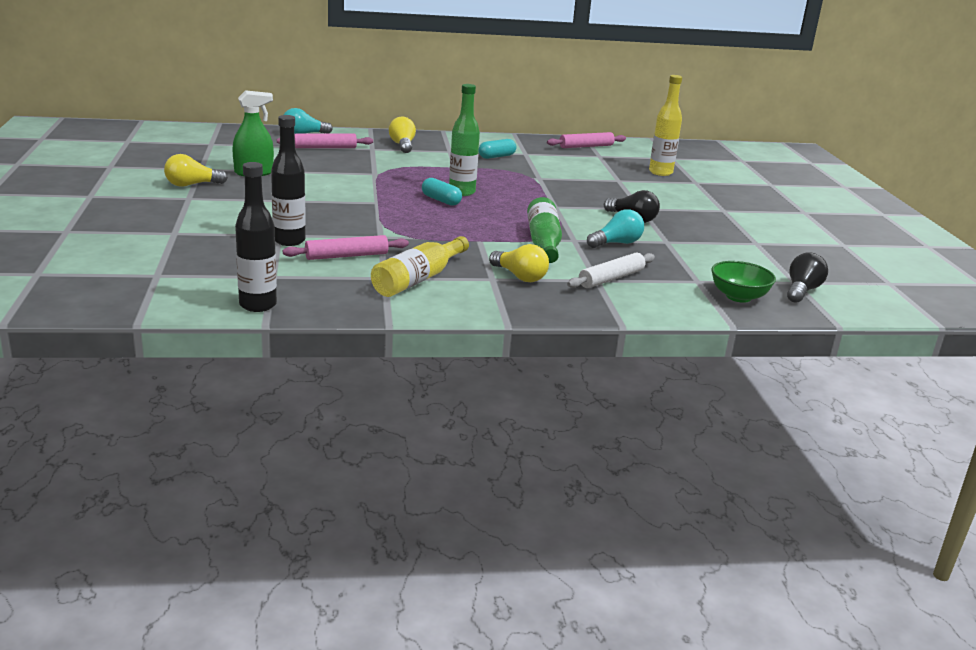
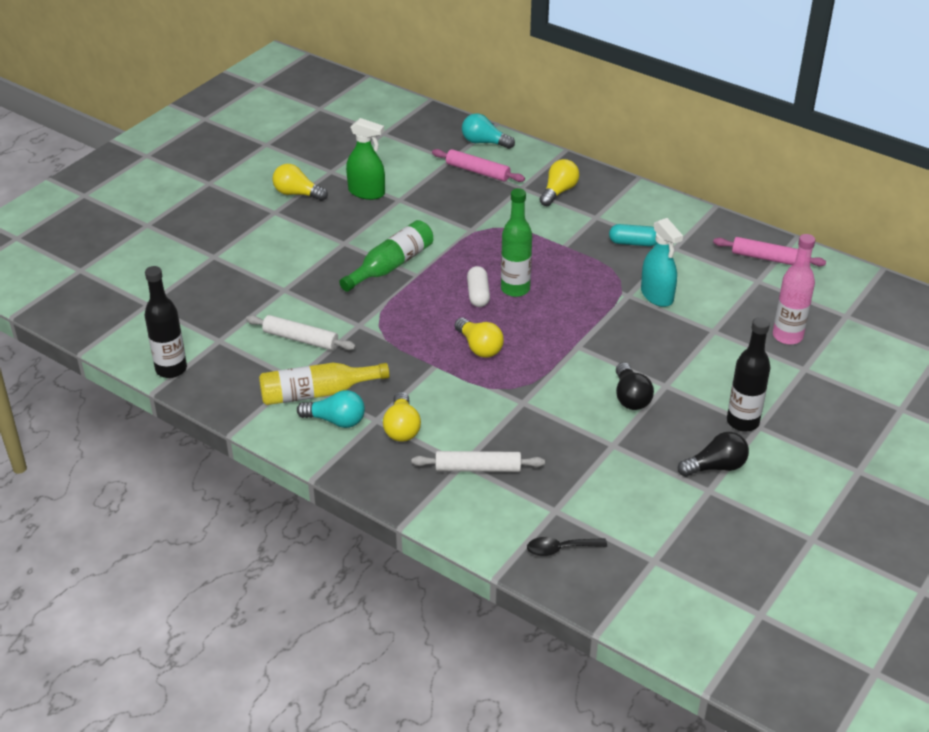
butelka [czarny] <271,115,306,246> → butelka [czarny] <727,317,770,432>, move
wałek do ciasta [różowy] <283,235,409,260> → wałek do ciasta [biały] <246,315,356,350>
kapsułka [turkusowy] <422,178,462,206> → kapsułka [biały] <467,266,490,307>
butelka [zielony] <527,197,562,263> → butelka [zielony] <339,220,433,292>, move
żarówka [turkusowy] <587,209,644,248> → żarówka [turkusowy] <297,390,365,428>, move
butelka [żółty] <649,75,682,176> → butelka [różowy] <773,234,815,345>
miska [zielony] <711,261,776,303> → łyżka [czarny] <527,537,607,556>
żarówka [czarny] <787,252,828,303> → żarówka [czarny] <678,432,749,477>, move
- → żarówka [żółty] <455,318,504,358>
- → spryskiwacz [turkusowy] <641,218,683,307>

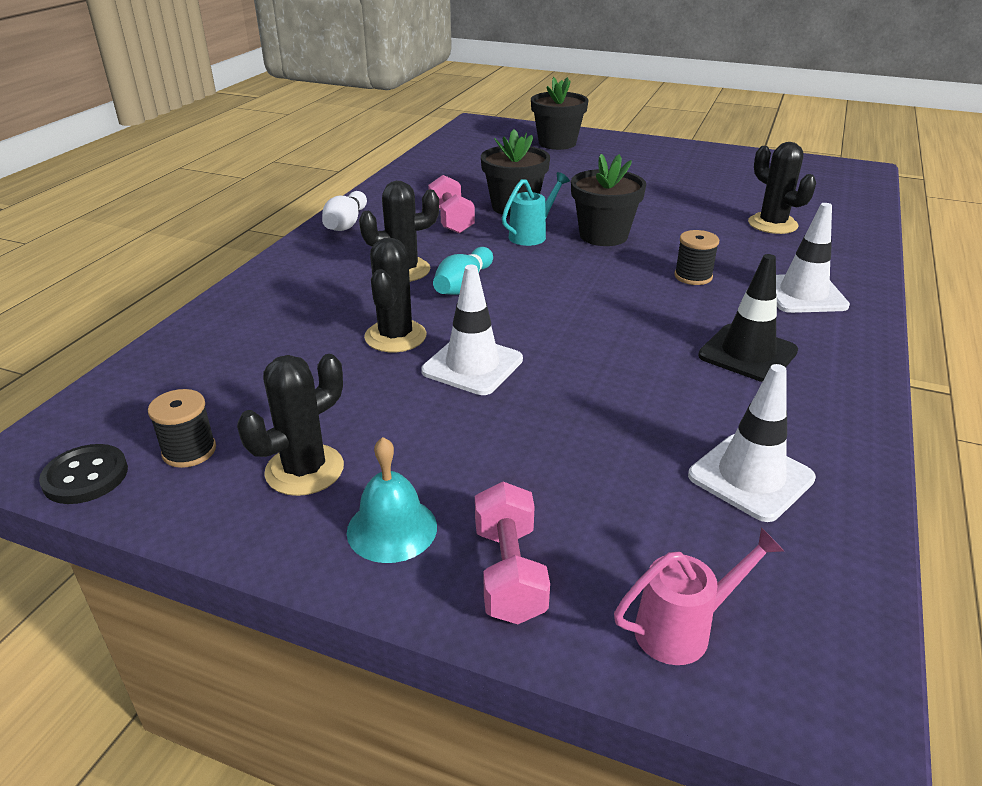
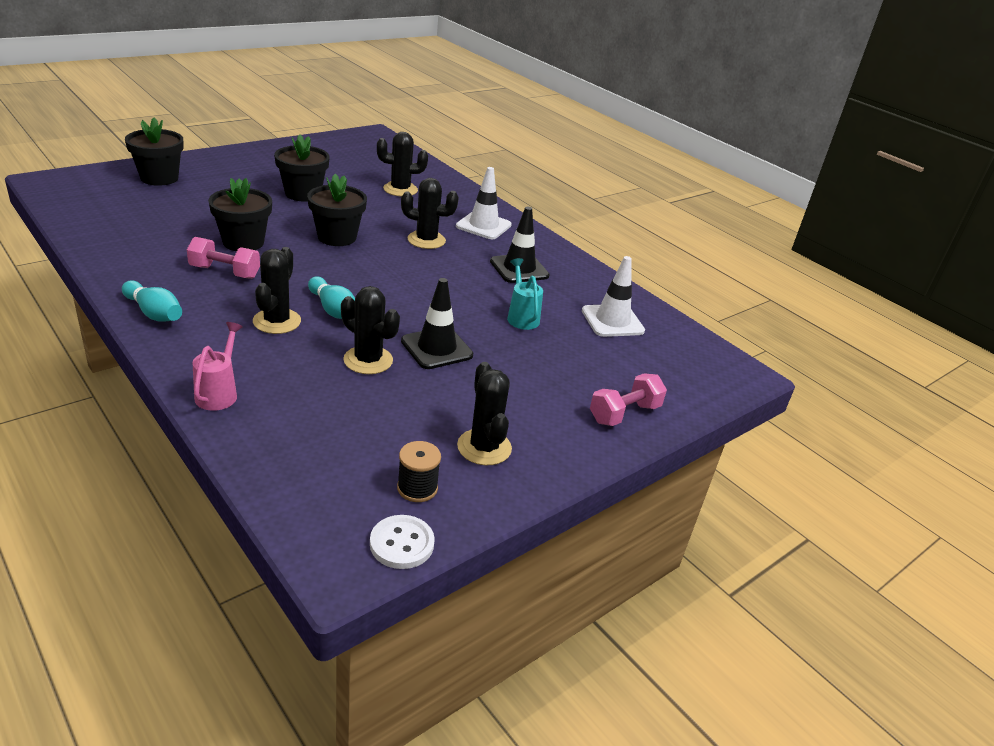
guzik [czarny] <39,444,128,504> → guzik [biały] <370,515,435,569>
kręgiel [biały] <322,191,367,231> → kręgiel [turkusowy] <122,280,182,322>
dzwonek [turkusowy] <347,437,437,563> → -
pachołek [biały] <421,264,523,395> → pachołek [czarny] <401,278,473,369>
hantel [różowy] <475,481,550,624> → hantel [różowy] <590,373,667,426>, 60 degrees counterclockwise
konewka [turkusowy] <502,172,570,246> → konewka [turkusowy] <507,258,543,330>, move
konewka [różowy] <614,527,784,665> → konewka [różowy] <193,322,243,411>, move
szpulka [czarny] <674,230,719,285> → kaktus [czarny] <401,178,459,249>
- → doniczka [czarny] <274,135,330,202>

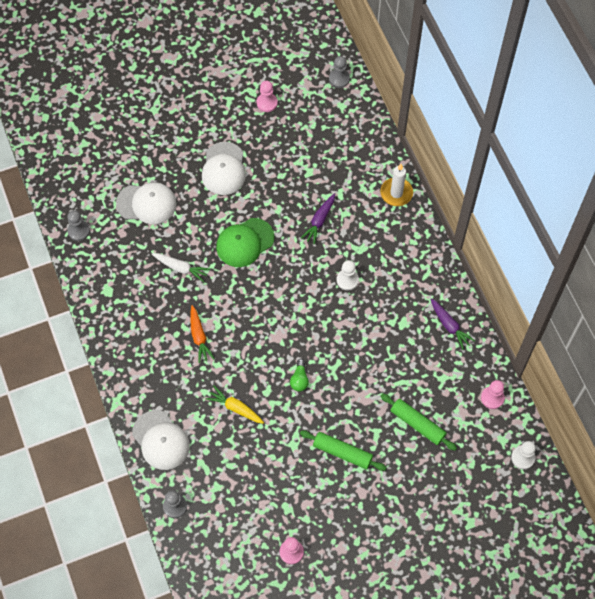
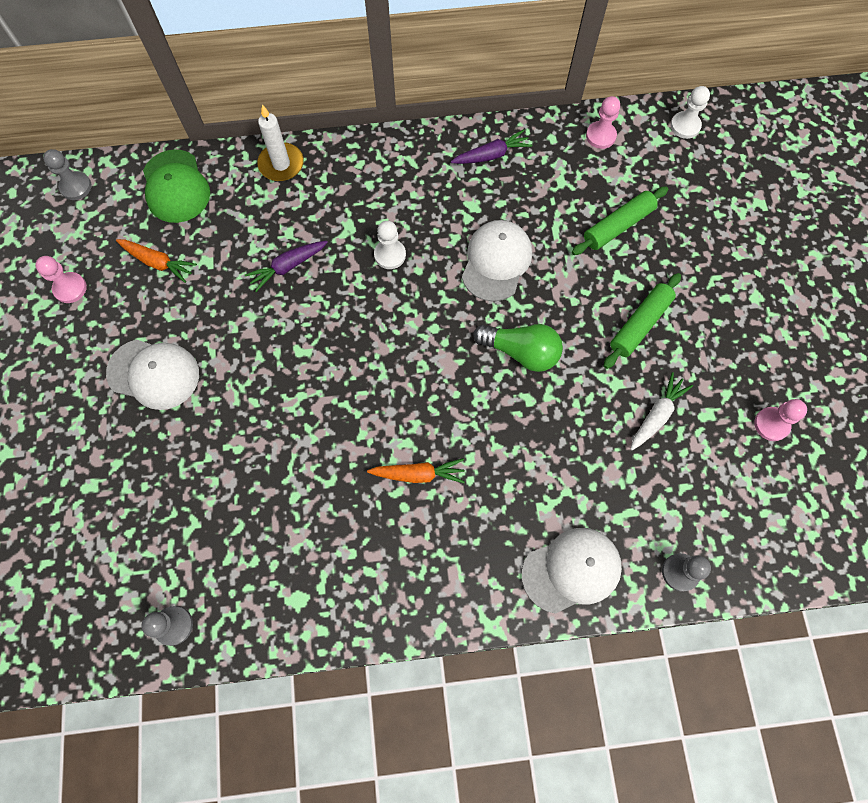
czapka [biały] <116,182,177,224> → czapka [biały] <462,220,532,301>, move
marchewka [biały] <152,253,210,282> → marchewka [biały] <630,372,693,451>, move
marchewka [żółty] <206,386,264,424> → -
czapka [zielony] <216,218,275,267> → czapka [zielony] <143,149,210,223>, move
żarówka [zielony] <290,359,309,392> → żarówka [zielony] <473,324,563,372>, x1.71
marchewka [fioletowy] <301,194,335,245> → marchewka [fioletowy] <245,241,328,292>, 105 degrees clockwise
- → marchewka [pomarańczowy] <116,239,197,283>

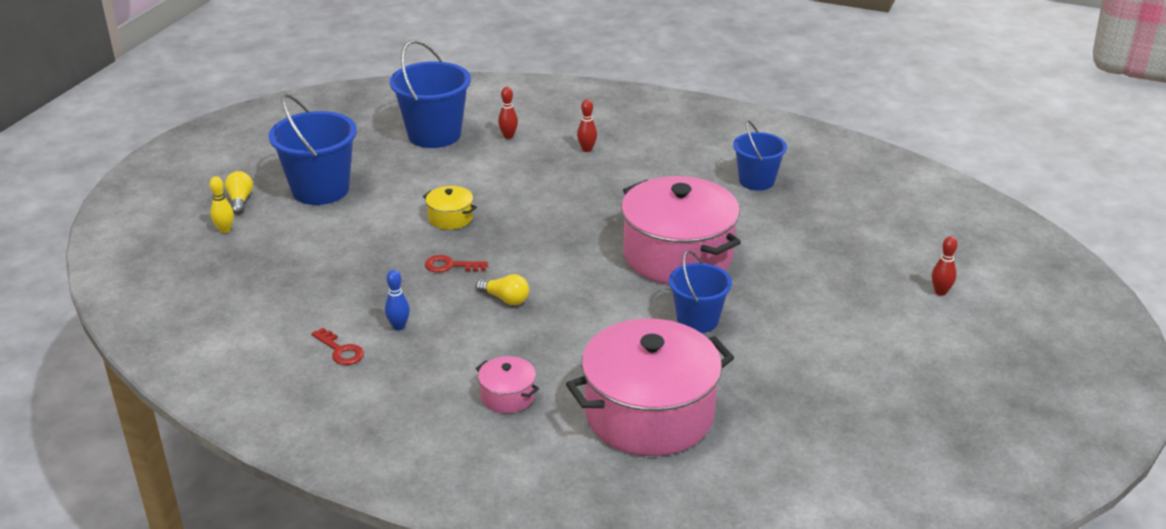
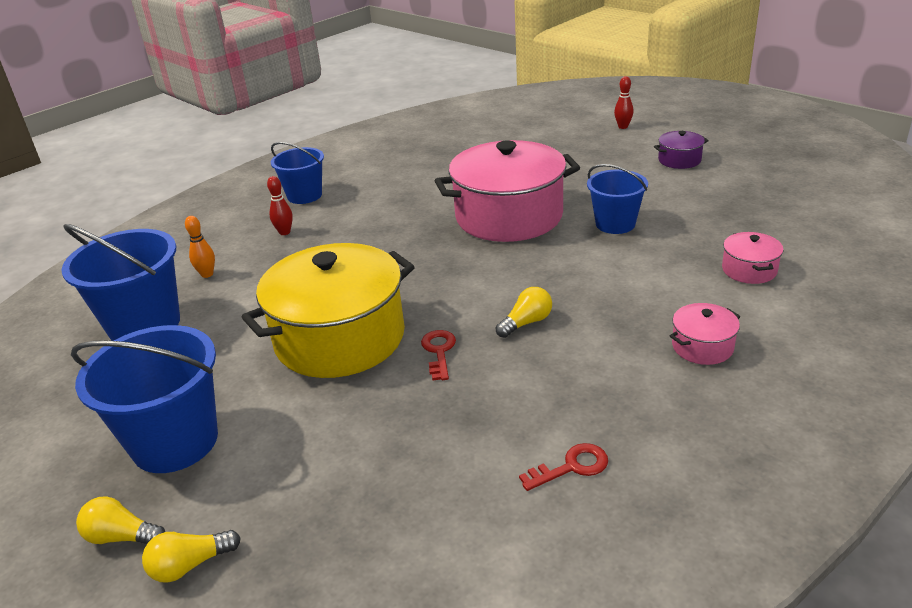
kręgiel [żółty] <209,176,234,233> → żarówka [żółty] <142,530,241,583>
kręgiel [niebieski] <385,270,410,331> → -
garnek [żółty] <423,186,477,230> → garnek [żółty] <242,243,415,378>, x2.34
klucz [czerwony] <425,255,488,273> → klucz [czerwony] <421,330,456,380>, 150 degrees clockwise
kręgiel [czerwony] <498,87,518,139> → kręgiel [pomarańczowy] <185,216,215,278>
garnek [różowy] <566,319,734,456> → garnek [różowy] <722,232,784,284>, x0.43
wiadro [niebieski] <733,120,787,191> → wiadro [niebieski] <271,142,324,204>, move
- → garnek [fioletowy] <654,131,709,169>

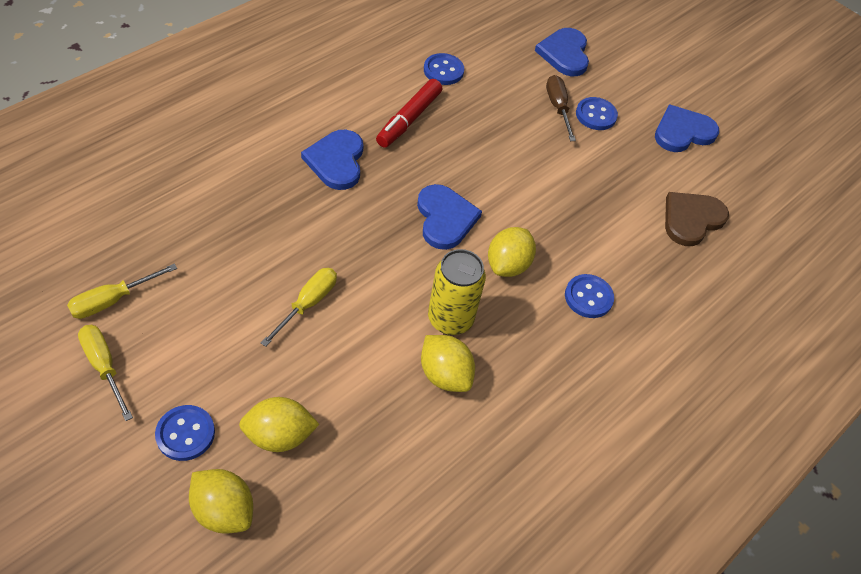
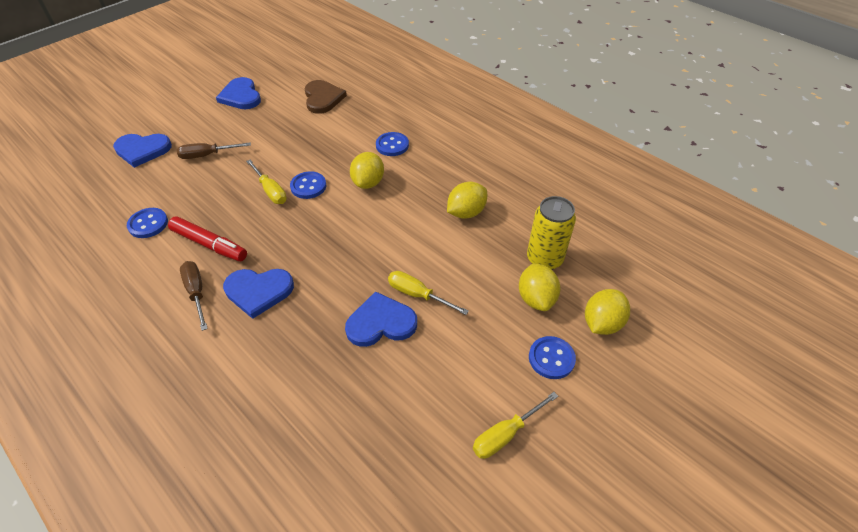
śrubokręt [żółty] <67,264,177,319> → śrubokręt [żółty] <246,160,287,204>, move
serce [niebieski] <417,184,482,250> → serce [niebieski] <345,291,417,347>, move
puszka [żółty] <428,249,486,335> → puszka [żółty] <527,196,576,270>, move
cytryna [żółty] <488,227,536,277> → cytryna [żółty] <350,152,384,189>, 75 degrees clockwise
guzik [niebieski] <576,97,618,130> → guzik [niebieski] <290,171,326,199>, move
serce [brązowy] <665,192,729,246> → serce [brązowy] <305,80,347,114>, 150 degrees counterclockwise
- → śrubokręt [brązowy] <180,261,208,331>

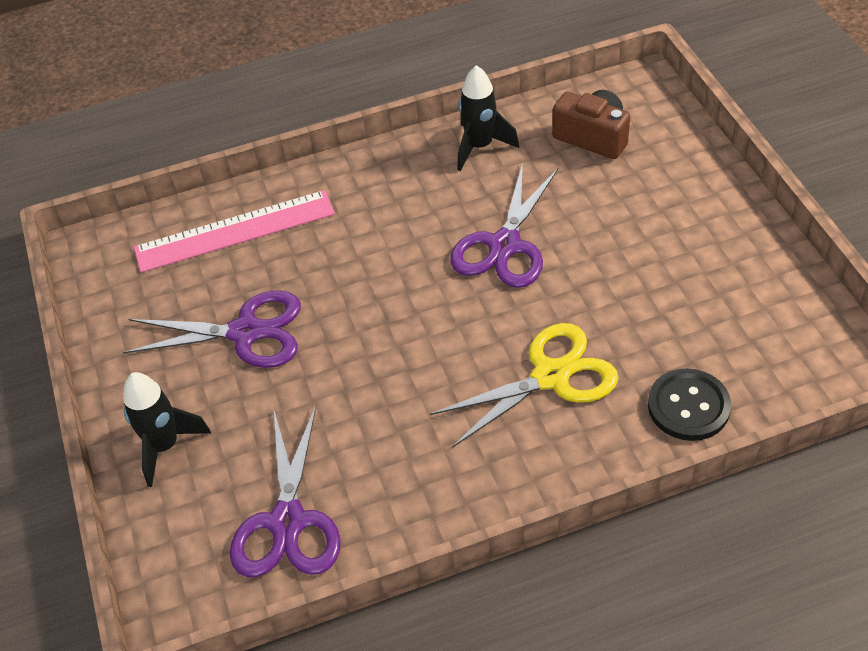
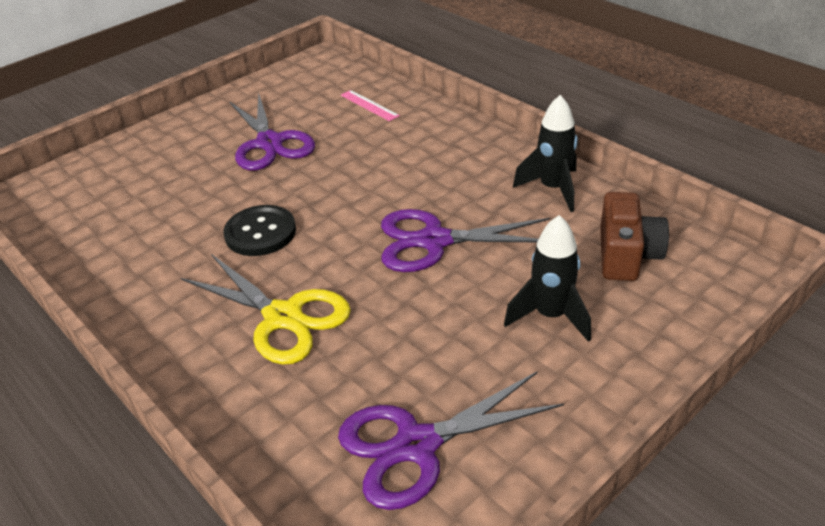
rakieta [czarny] <123,372,211,487> → rakieta [czarny] <504,215,591,342>, move
linijka [różowy] <134,190,335,272> → linijka [różowy] <341,90,400,121>, x0.46
nożyczki [fioletowy] <230,406,341,577> → nożyczki [fioletowy] <338,371,564,510>, move
guzik [czarny] <648,368,731,441> → guzik [czarny] <223,205,296,256>, move

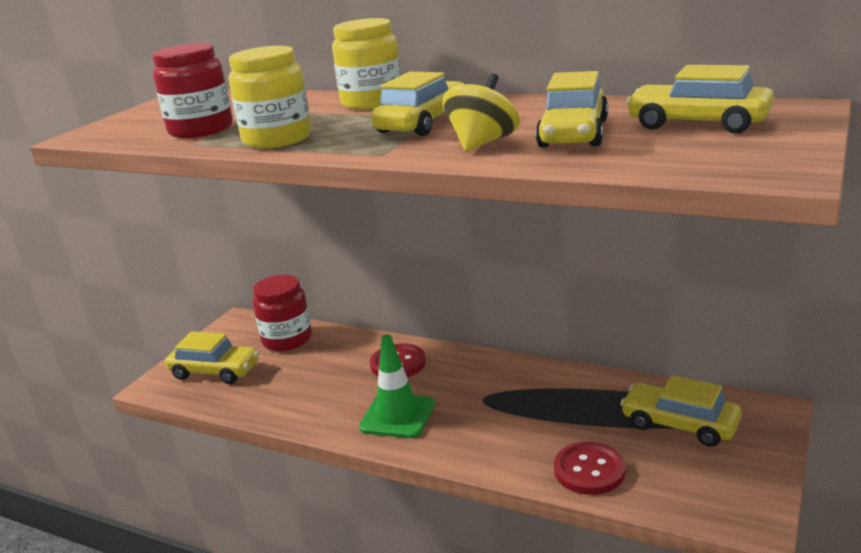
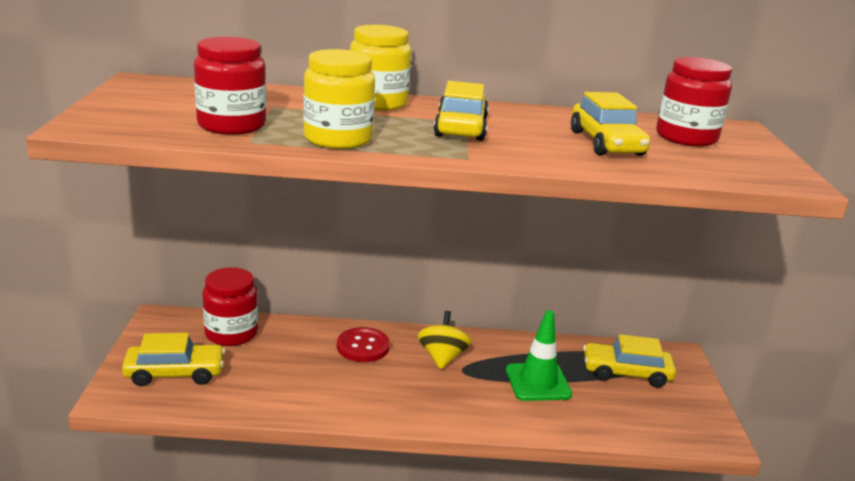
pachołek [zielony] <359,335,435,438> → pachołek [zielony] <506,310,572,401>, move
bączek [żółty] <442,73,520,152> → bączek [żółty] <417,311,471,369>, move
guzik [czerwony] <554,442,626,495> → -
samochód [żółty] <626,65,774,134> → słoik [czerwony] <656,57,732,146>

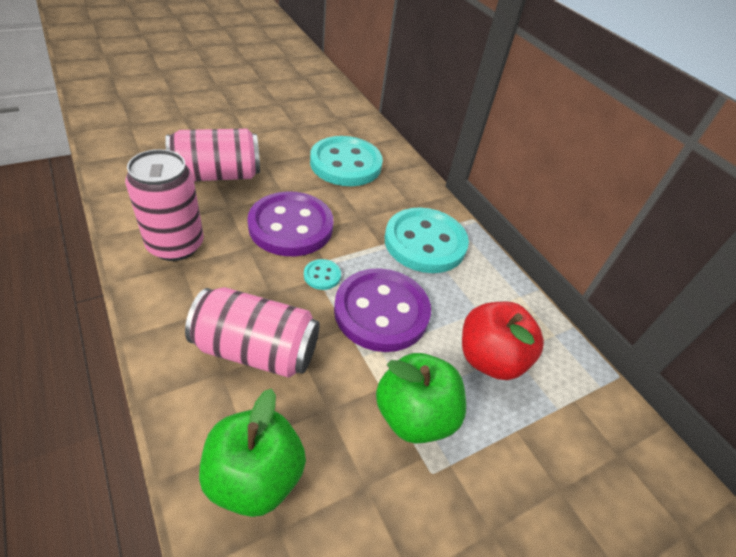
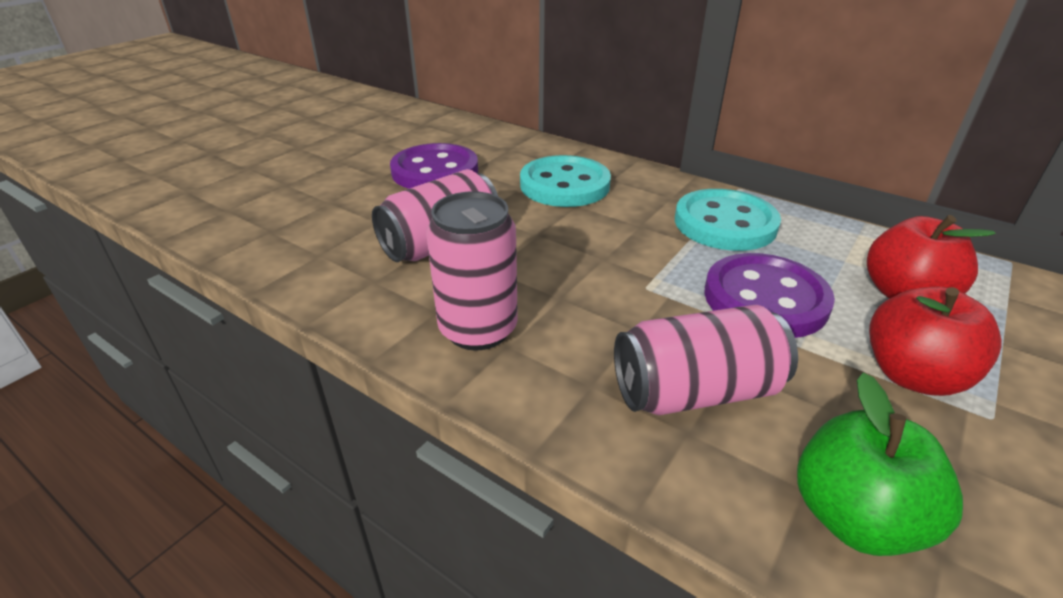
guzik [fioletowy] <247,191,333,256> → guzik [fioletowy] <390,143,478,189>, move
guzik [turkusowy] <304,259,341,290> → -
jabłko [zielony] <376,353,466,444> → jabłko [czerwony] <869,287,1001,396>

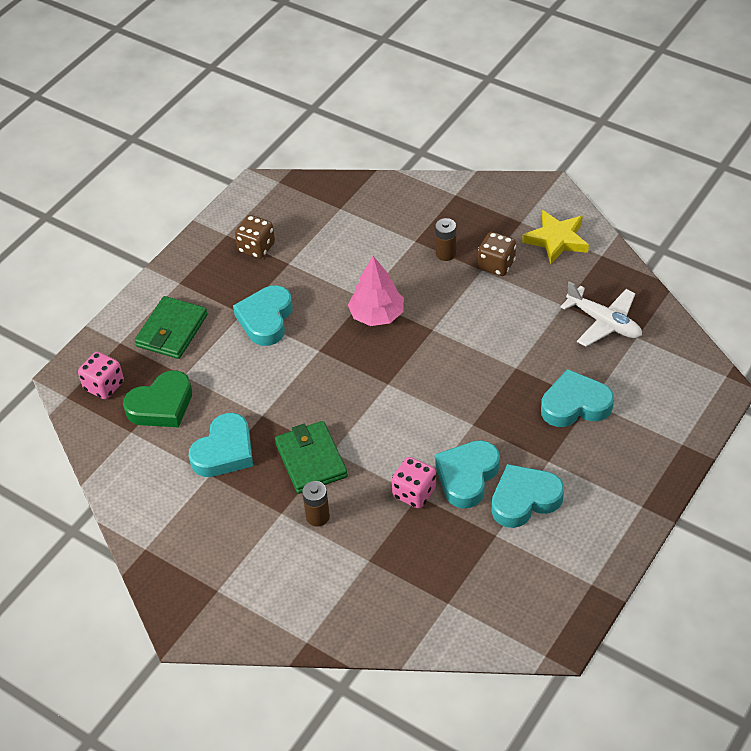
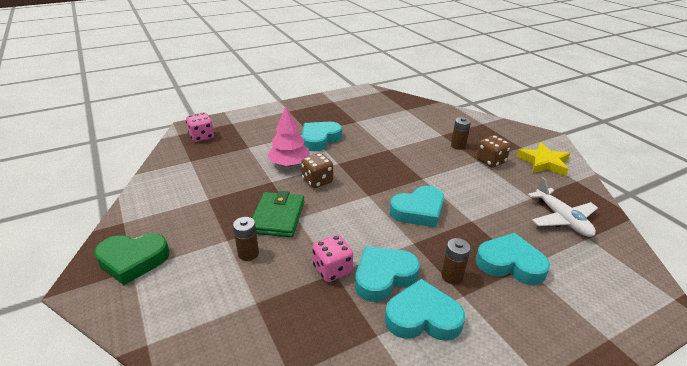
serce [zielony] <123,370,192,427> → serce [zielony] <94,233,169,285>, move
portfel [zielony] <135,296,208,359> → -
serce [turkusowy] <189,413,253,477> → serce [turkusowy] <390,186,444,227>, move
kostka do gry [brązowy] <235,215,275,259> → kostka do gry [brązowy] <301,153,333,188>, move
drzewko [różowy] <348,256,404,326> → drzewko [różowy] <267,107,310,166>, move
- → bateria [brązowy] <441,238,471,284>

